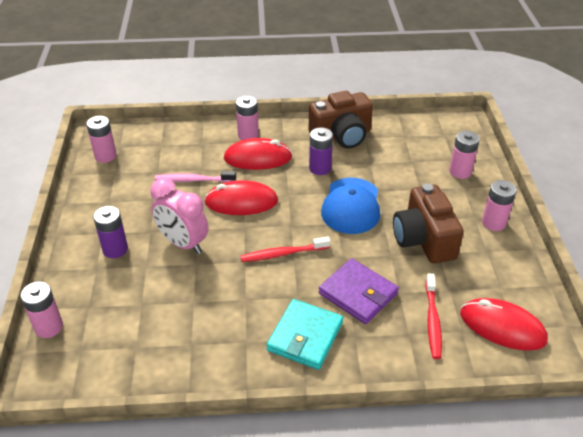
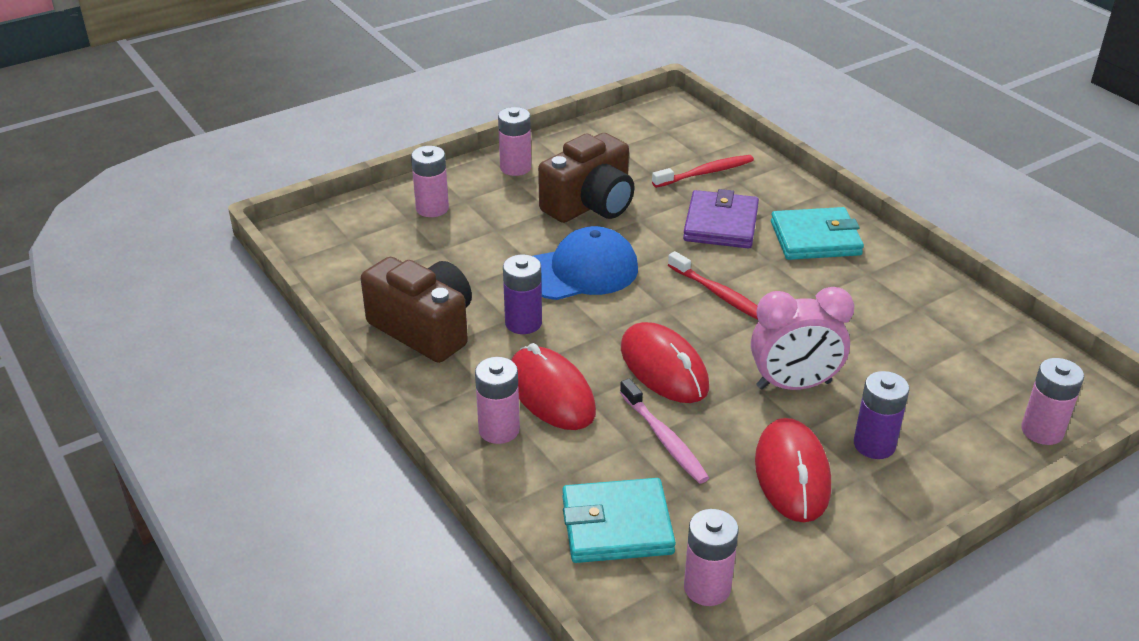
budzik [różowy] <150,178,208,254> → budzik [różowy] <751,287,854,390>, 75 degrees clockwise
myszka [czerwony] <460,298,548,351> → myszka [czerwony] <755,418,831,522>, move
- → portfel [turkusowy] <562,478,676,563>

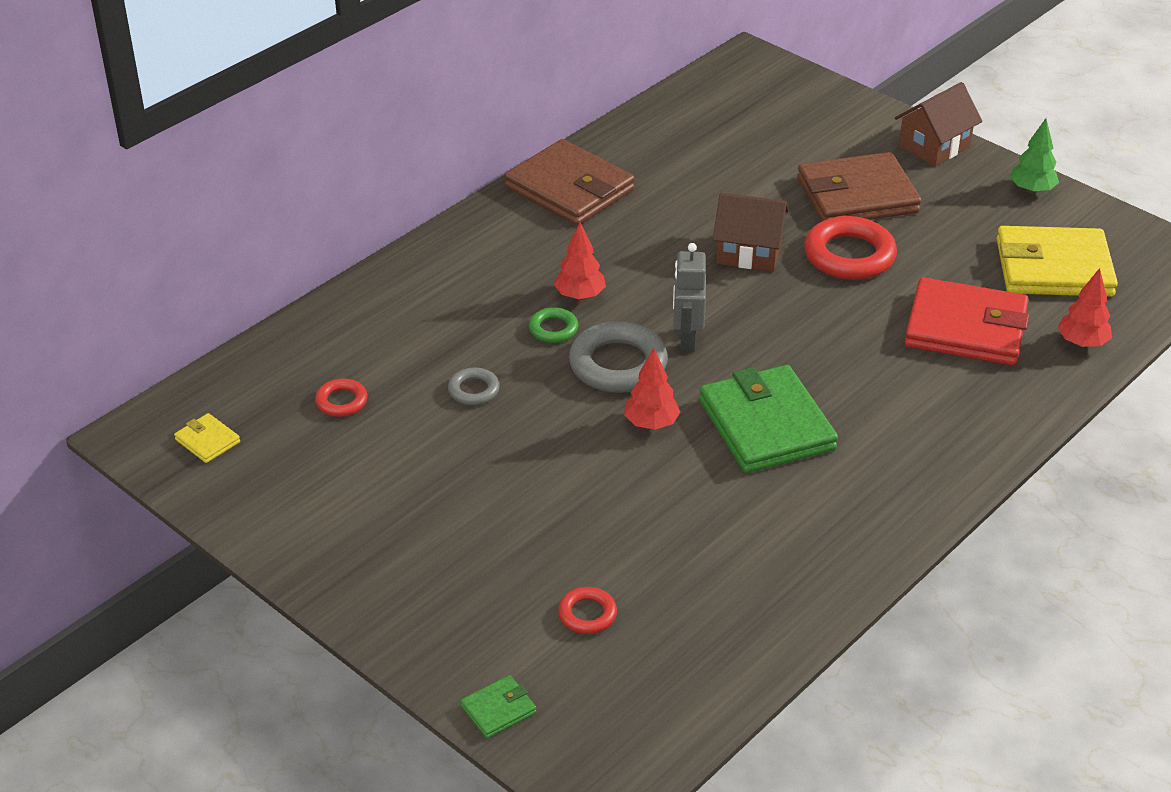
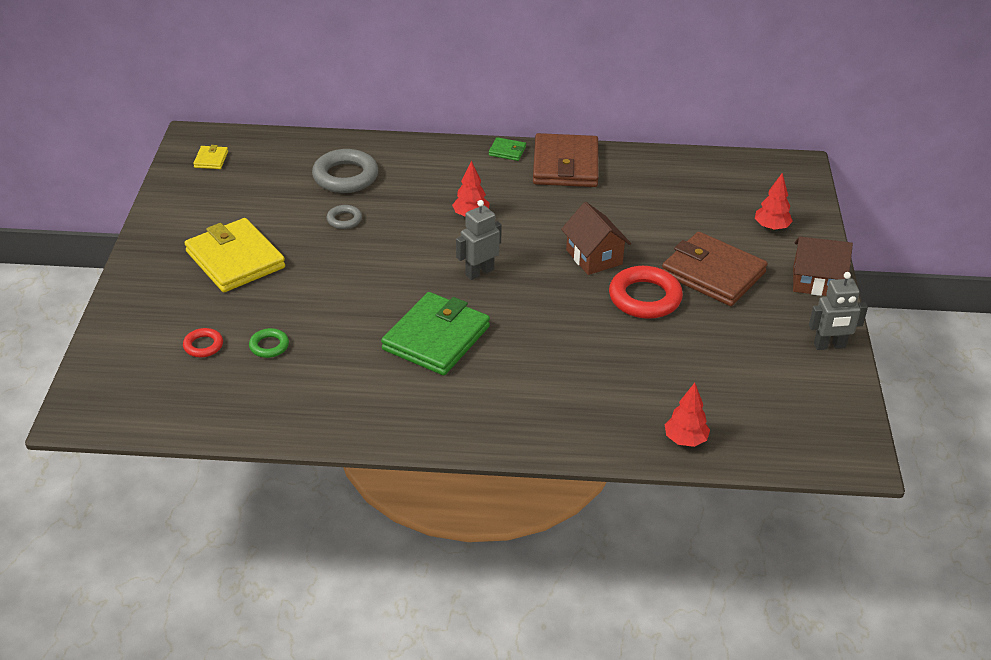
pierścień [czerwony] <315,378,368,417> → -
portfel [zielony] <461,675,537,738> → portfel [zielony] <489,137,526,161>, move
pierścień [zielony] <529,307,578,343> → pierścień [zielony] <249,328,289,358>, move
pierścień [szary] <569,321,668,393> → pierścień [szary] <312,149,378,193>, move
drzewko [czerwony] <624,348,680,430> → drzewko [czerwony] <754,173,793,231>, move
portfel [czerwony] <905,277,1029,366> → -
portfel [żółty] <996,226,1118,297> → portfel [żółty] <185,218,285,292>, move
drzewko [zielony] <1010,118,1059,194> → robot [szary] <809,272,868,350>

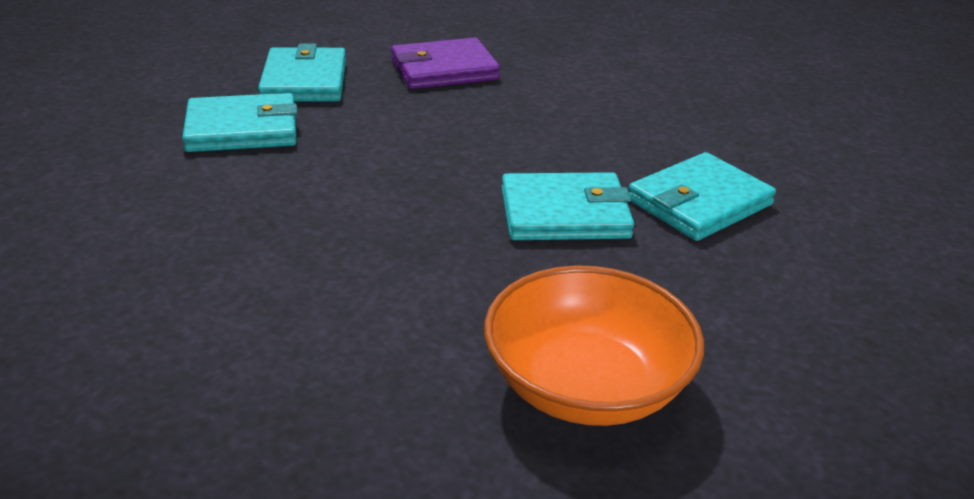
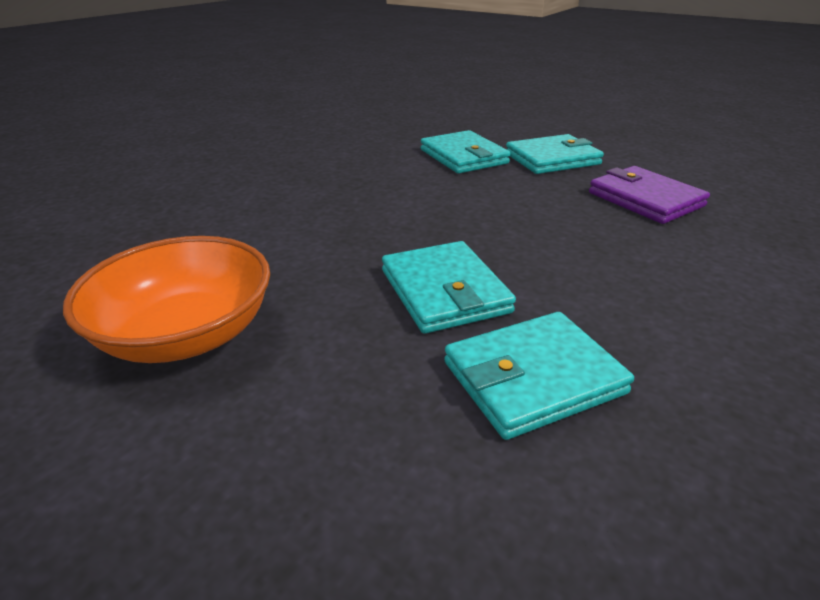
portfel [turkusowy] <629,152,776,241> → portfel [turkusowy] <444,312,634,440>, 60 degrees counterclockwise

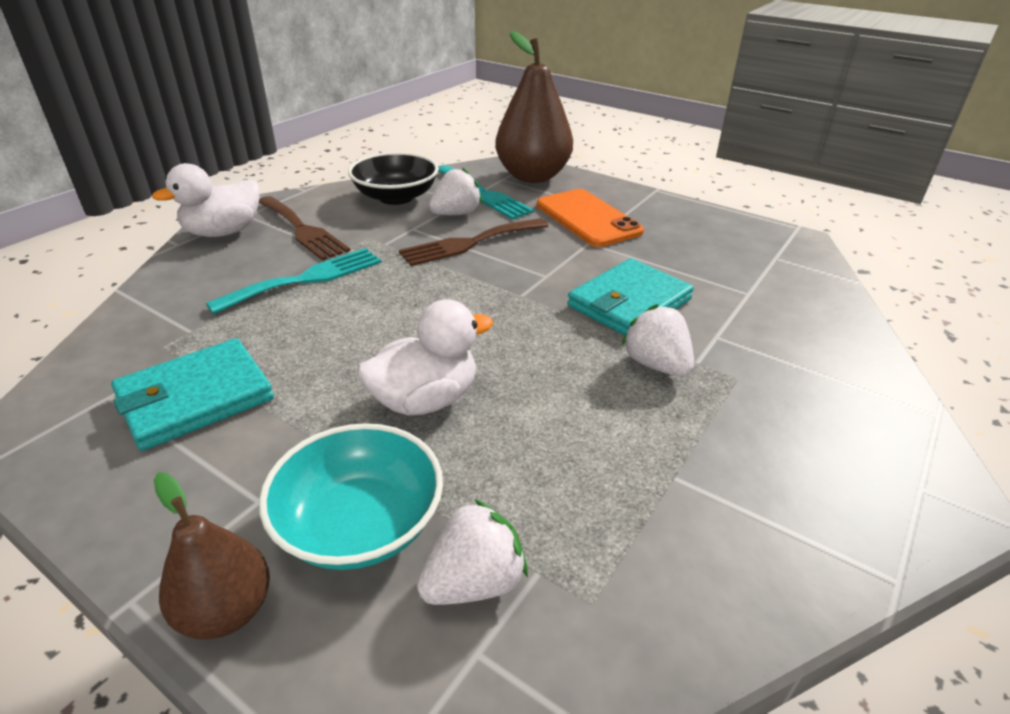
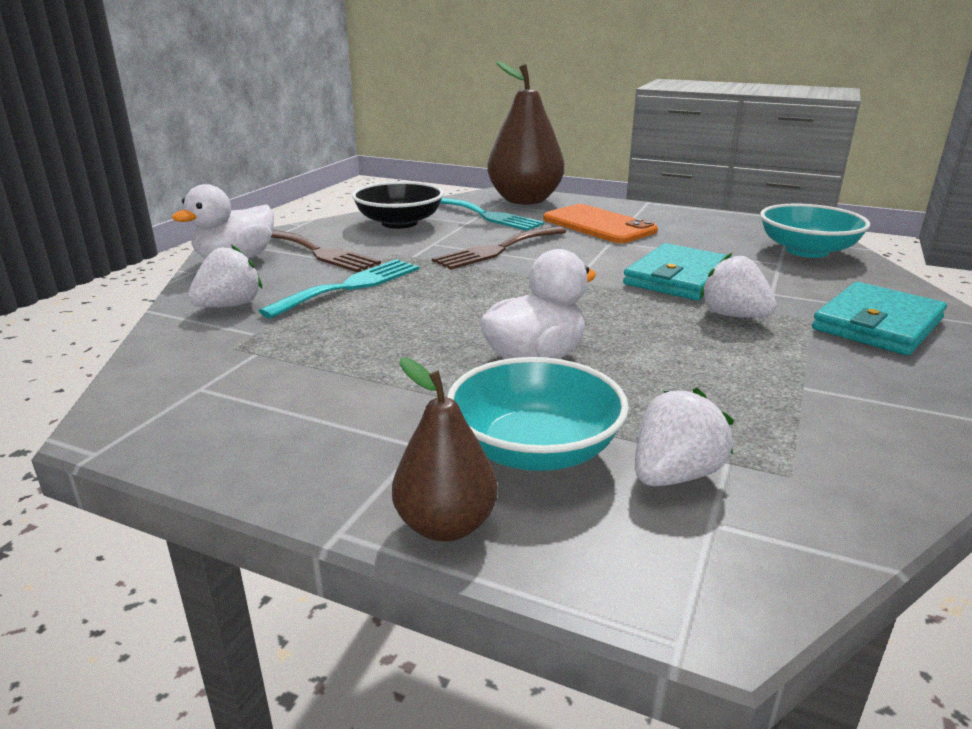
portfel [turkusowy] <111,338,274,451> → portfel [turkusowy] <812,282,947,355>, move
truskawka [biały] <429,168,482,215> → truskawka [biały] <188,244,262,308>, move
- → miska [turkusowy] <760,204,870,258>

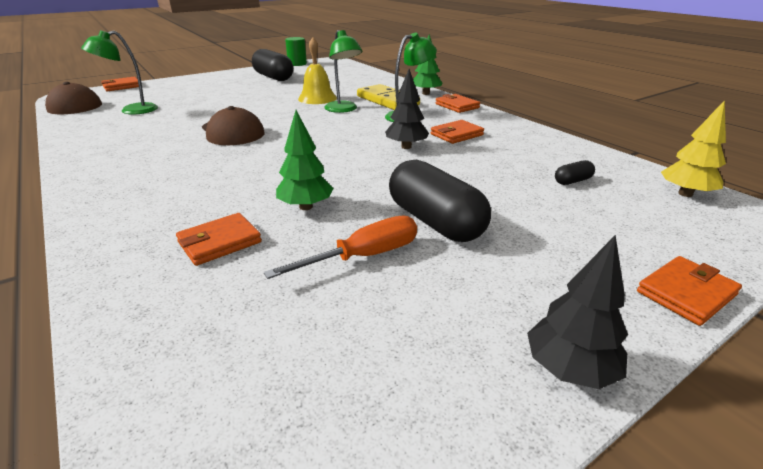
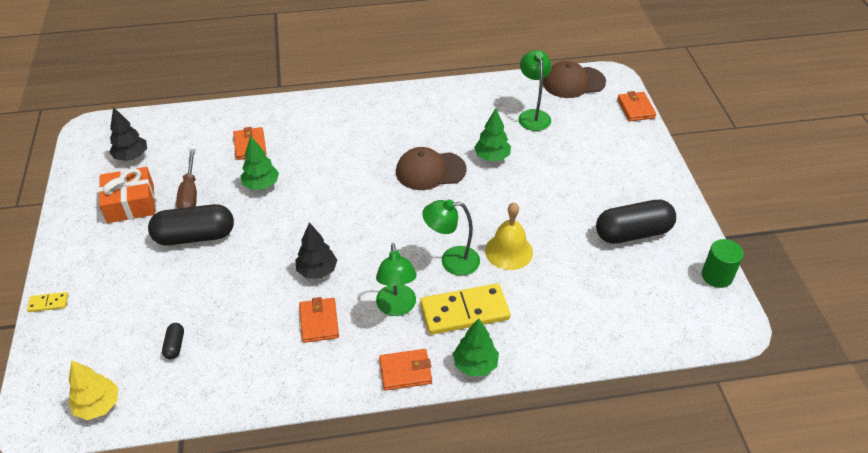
śrubokręt [pomarańczowy] <264,215,417,279> → śrubokręt [brązowy] <176,149,197,209>
drzewko [czarny] <527,235,628,389> → drzewko [czarny] <109,107,147,161>, move
portfel [pomarańczowy] <637,256,742,326> → kostka domina [żółty] <27,292,68,312>
- → prezent [pomarańczowy] <99,167,155,223>
- → drzewko [zielony] <474,108,511,161>

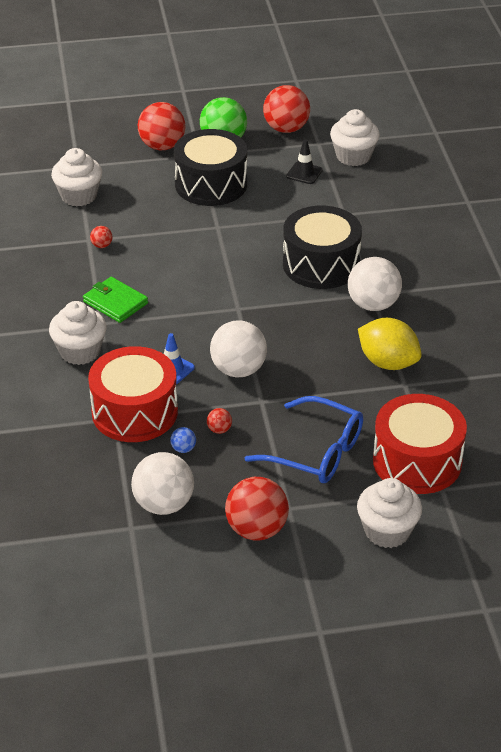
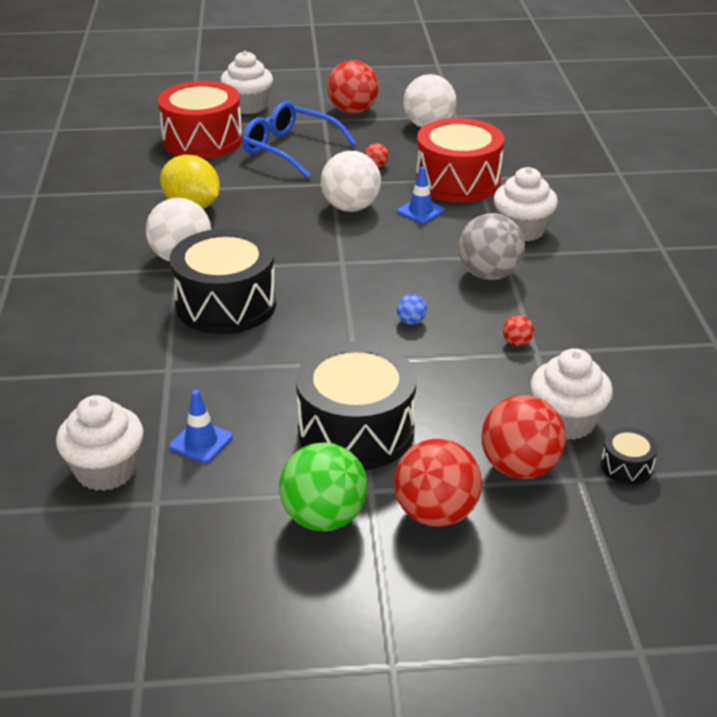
portfel [zielony] <83,277,148,323> → piłka [szary] <458,213,525,280>
piłka [niebieski] <170,427,196,453> → piłka [niebieski] <397,294,427,324>, move
piłka [czerwony] <263,85,310,133> → piłka [czerwony] <481,395,566,479>, move
pachołek [czarny] <286,139,323,184> → pachołek [niebieski] <169,390,233,463>
- → bęben [czarny] <601,428,658,485>

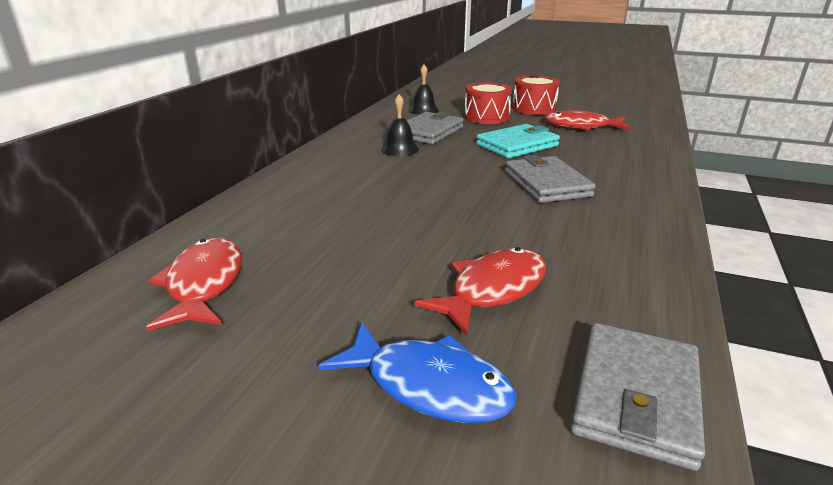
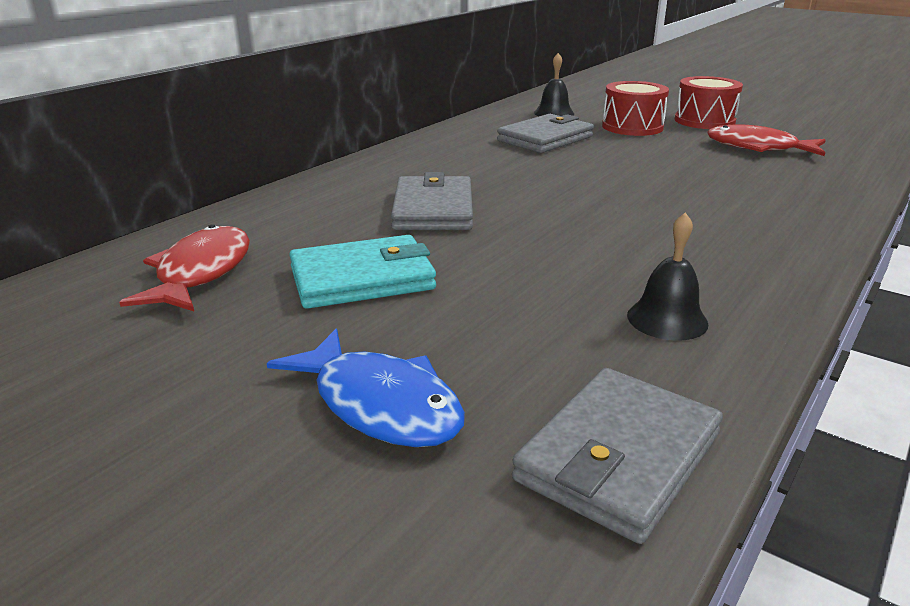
dzwonek [czarny] <381,94,419,156> → dzwonek [czarny] <627,212,708,341>, move
ryba [czerwony] <414,247,546,336> → -
portfel [turkusowy] <476,124,560,158> → portfel [turkusowy] <289,235,436,309>, move
portfel [szary] <505,155,596,203> → portfel [szary] <391,172,473,230>, move

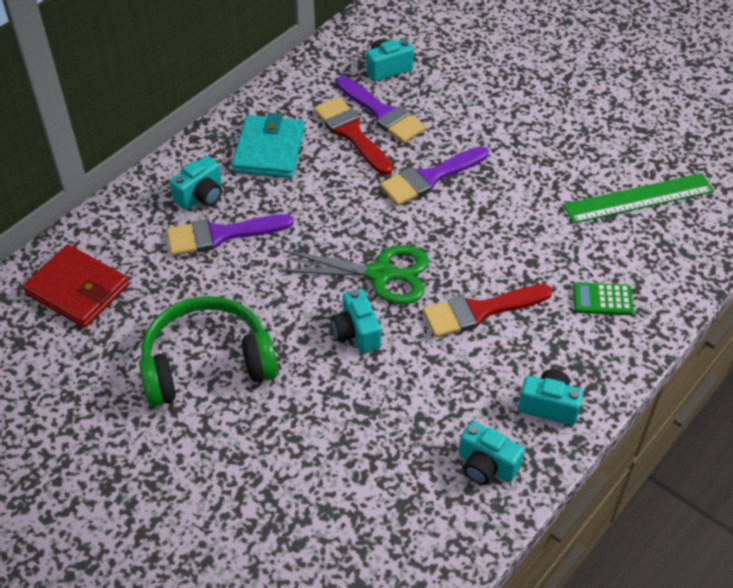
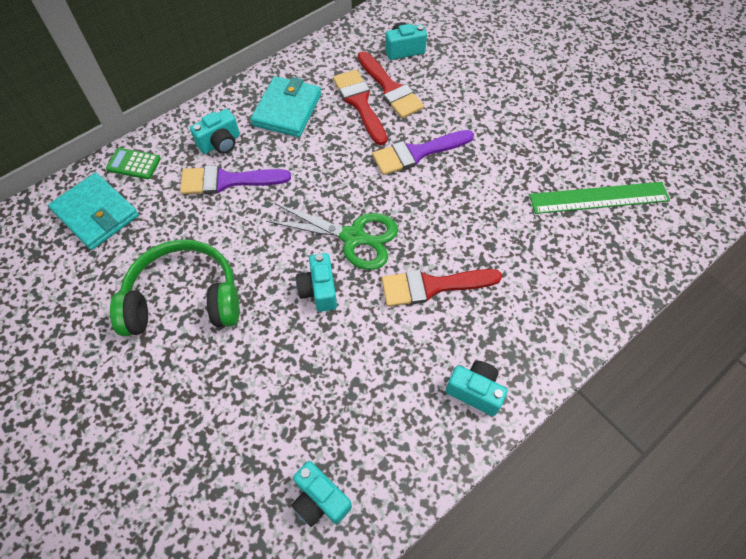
portfel [czerwony] <23,244,129,328> → portfel [turkusowy] <48,173,139,250>
pędzel [fioletowy] <336,76,426,143> → pędzel [czerwony] <358,51,424,118>
aparat fotograficzny [turkusowy] <459,421,524,485> → aparat fotograficzny [turkusowy] <291,461,352,527>, move
kalkulator [zielony] <573,283,634,315> → kalkulator [zielony] <106,148,161,179>, move

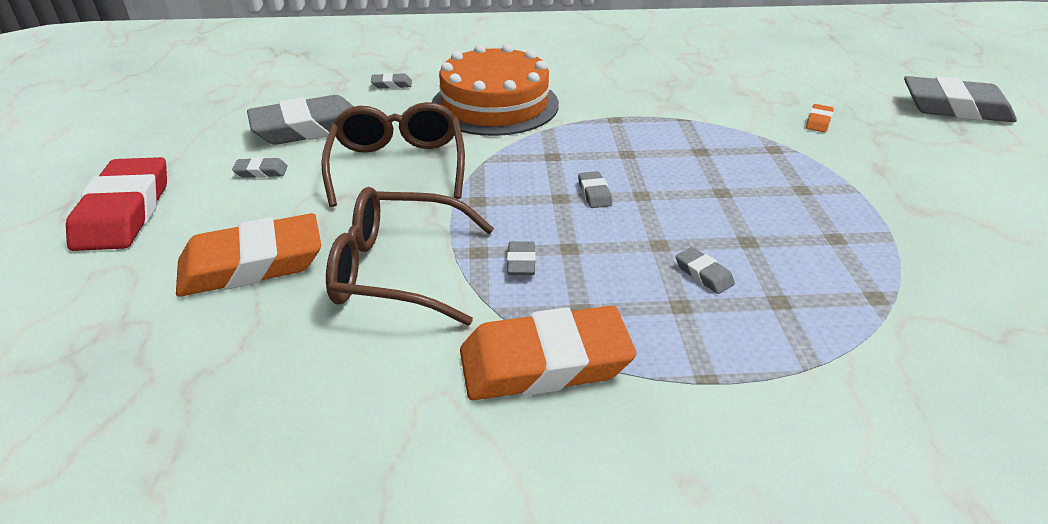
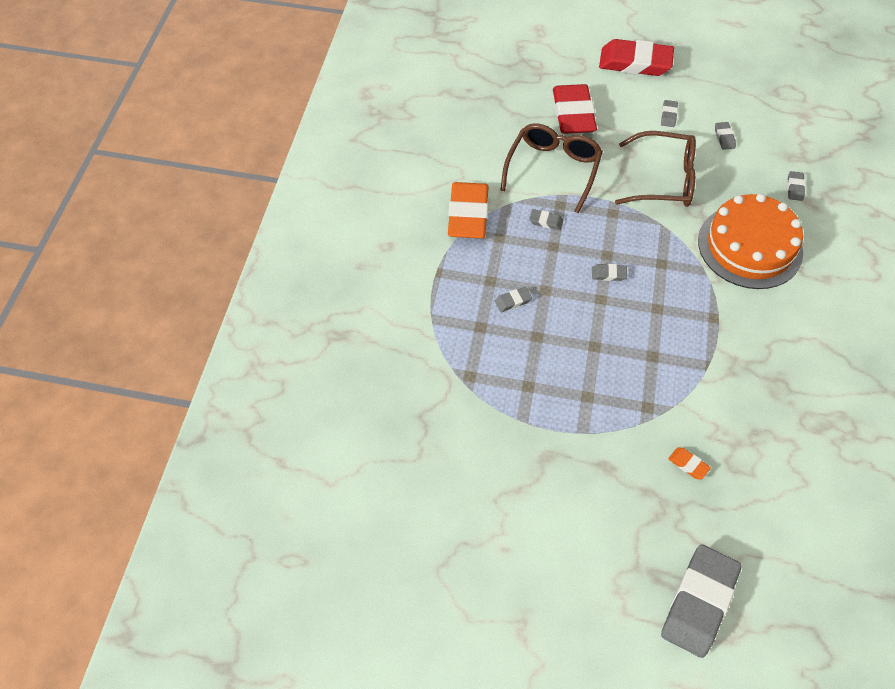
gumka do mazania [pomarańczowy] <176,213,321,297> → gumka do mazania [czerwony] <553,84,597,134>
gumka do mazania [szary] <247,95,354,145> → gumka do mazania [szary] <715,122,736,150>, x0.41

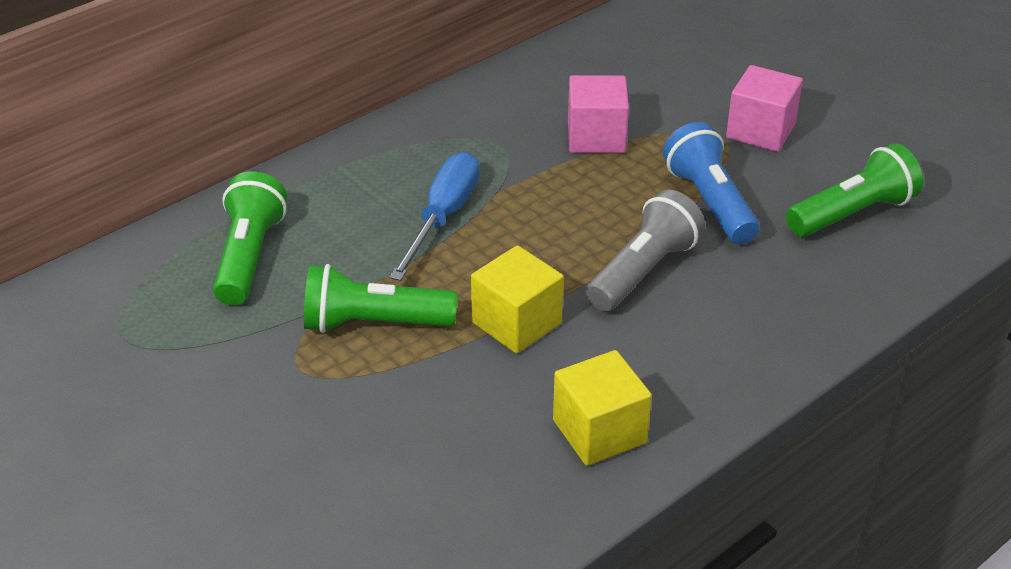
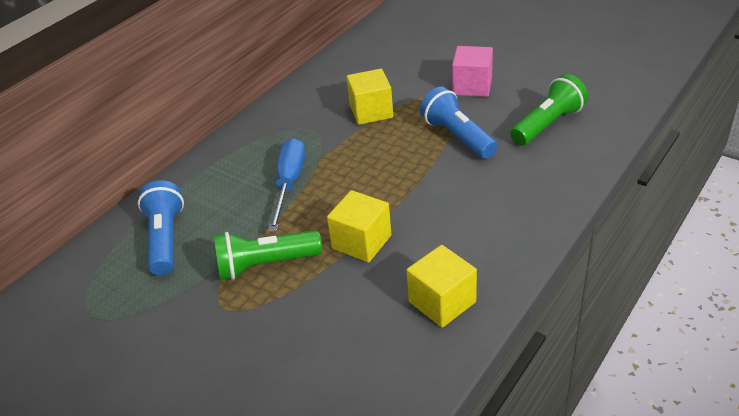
latarka [zielony] <213,171,287,305> → latarka [niebieski] <138,180,184,276>
sześcian [różowy] <568,75,629,153> → sześcian [żółty] <347,69,393,125>
latarka [szary] <586,190,705,311> → -

